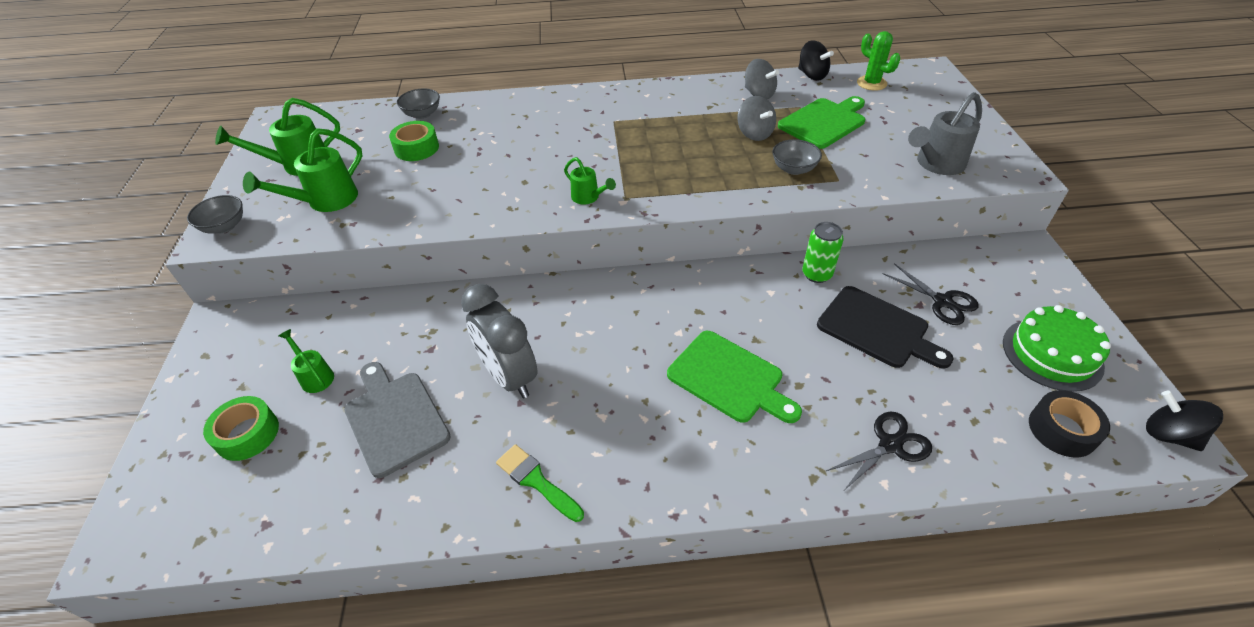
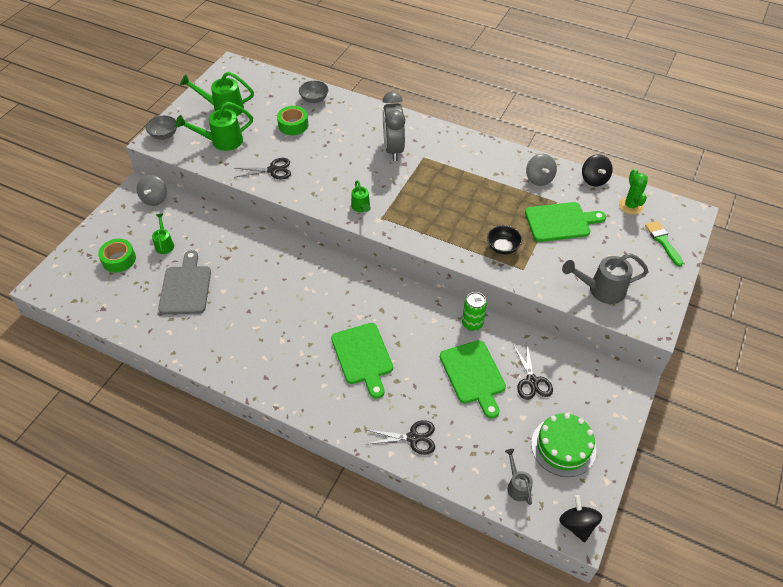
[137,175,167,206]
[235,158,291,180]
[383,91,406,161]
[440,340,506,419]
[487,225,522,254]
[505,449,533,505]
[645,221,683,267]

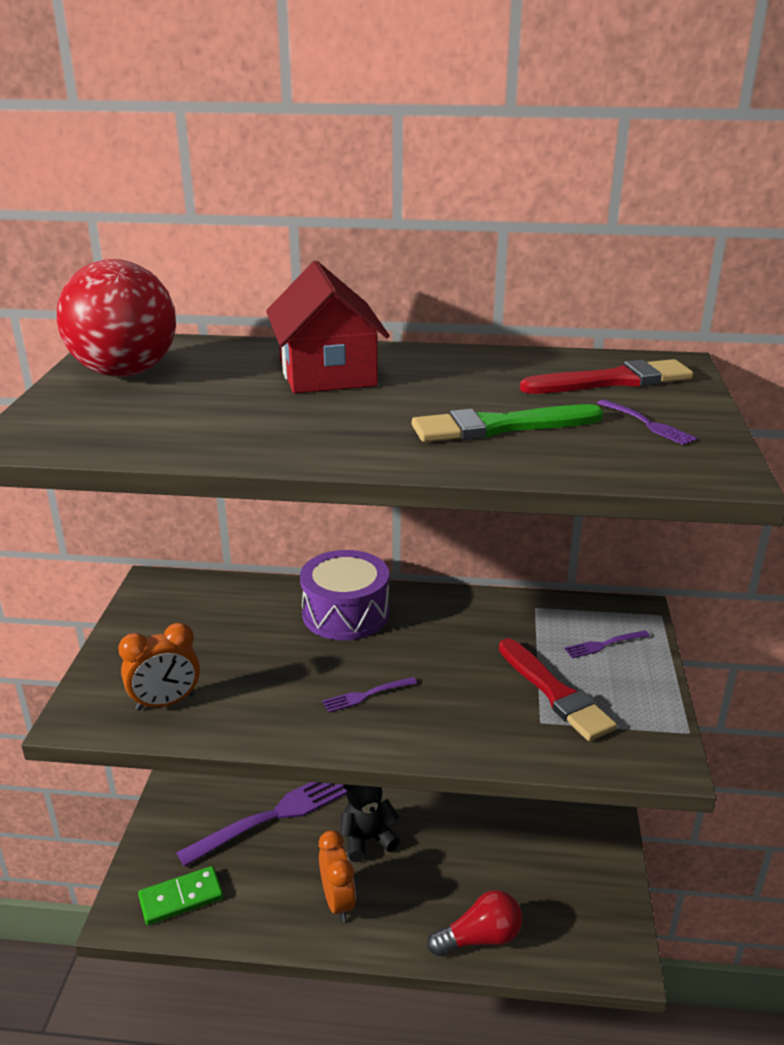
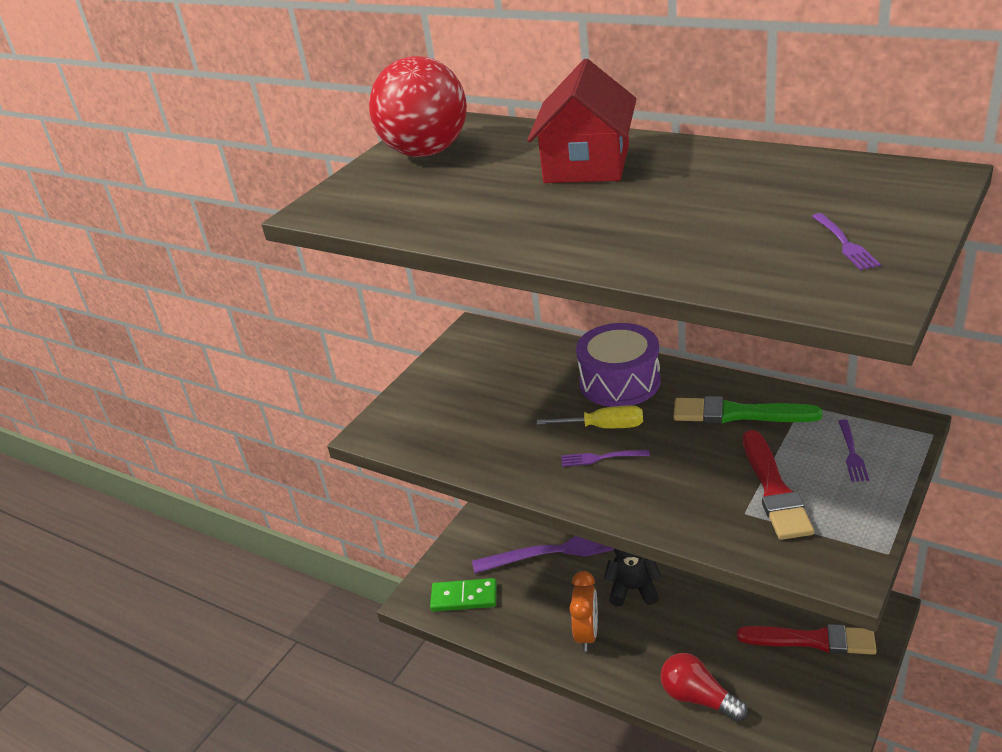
[537,405,643,428]
[660,653,748,722]
[673,396,822,423]
[737,624,877,655]
[838,420,869,482]
[118,623,200,711] (first image)

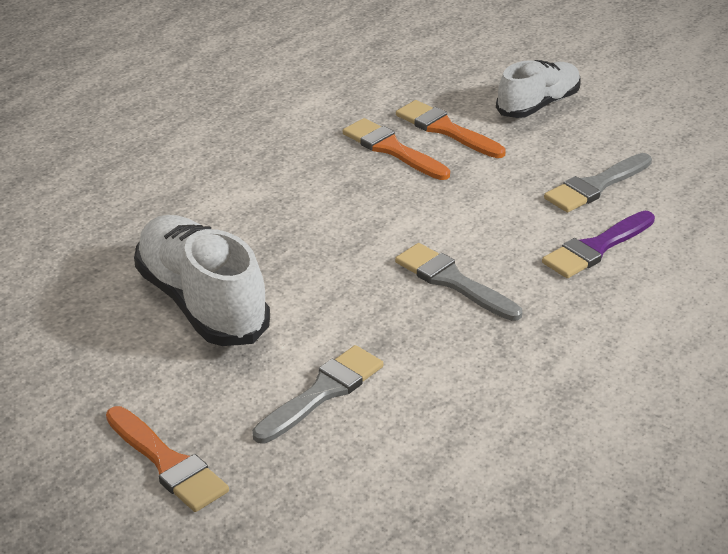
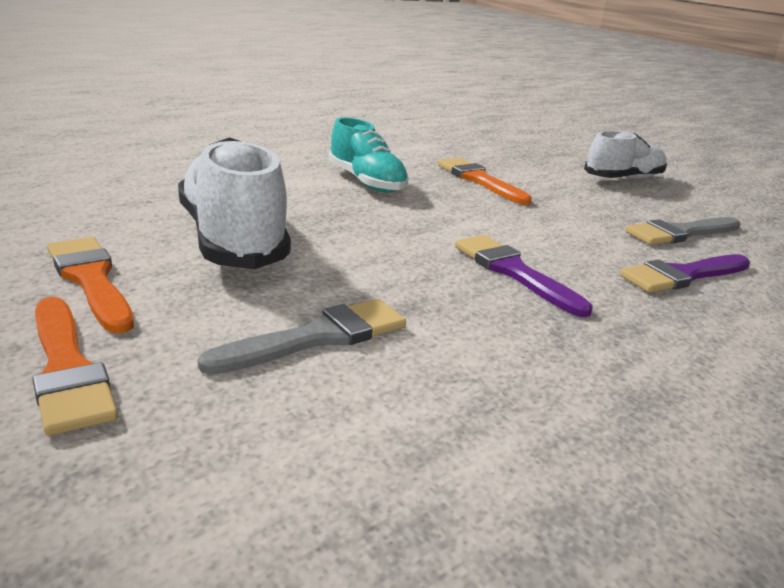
[47,237,134,334]
[328,117,409,193]
[455,235,593,317]

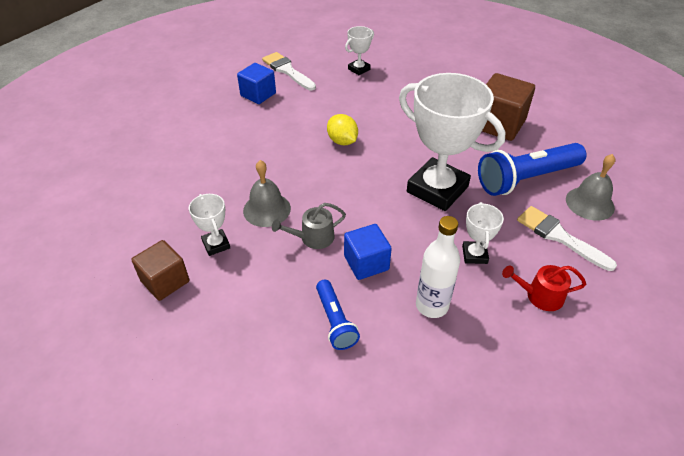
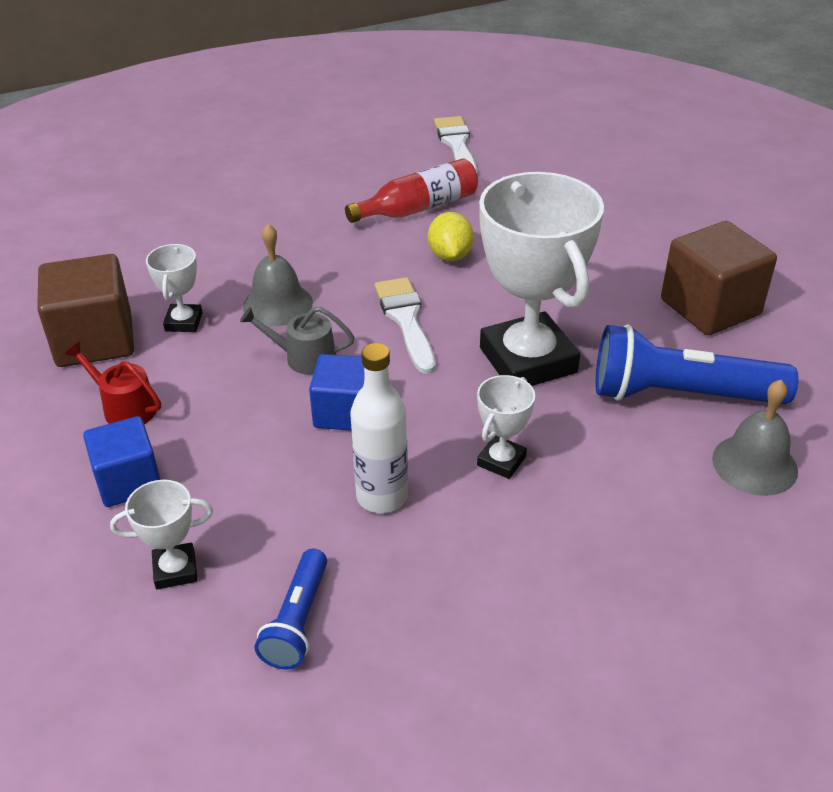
[37,254,134,367]
[65,342,161,424]
[83,416,161,507]
[110,480,213,589]
[255,549,327,670]
[345,158,478,223]
[374,277,436,374]

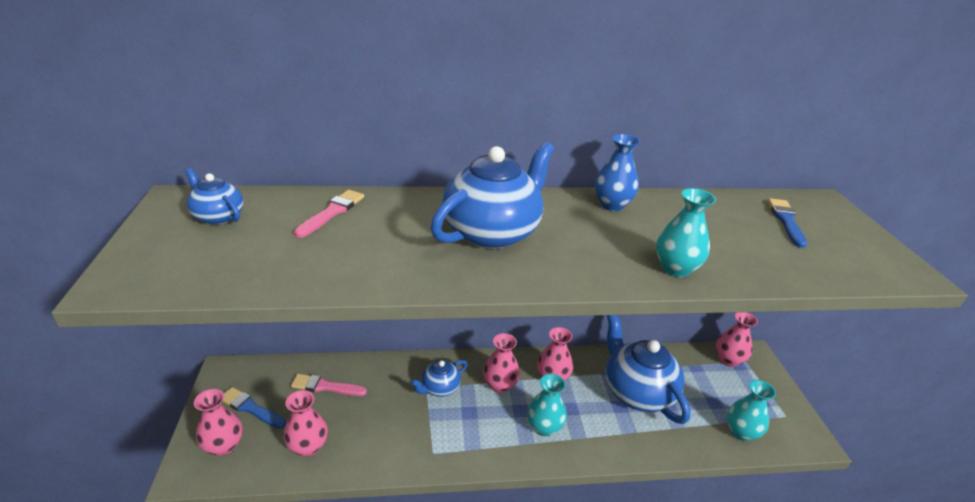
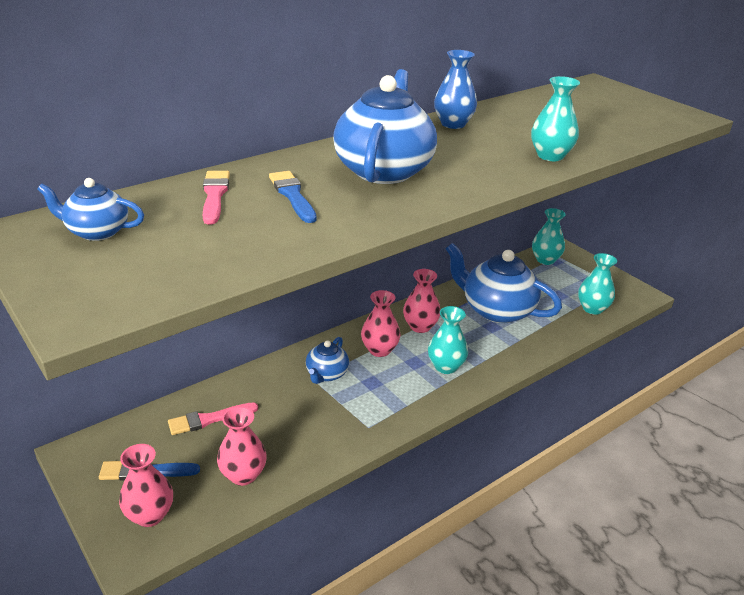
[269,171,317,223]
[532,208,566,265]

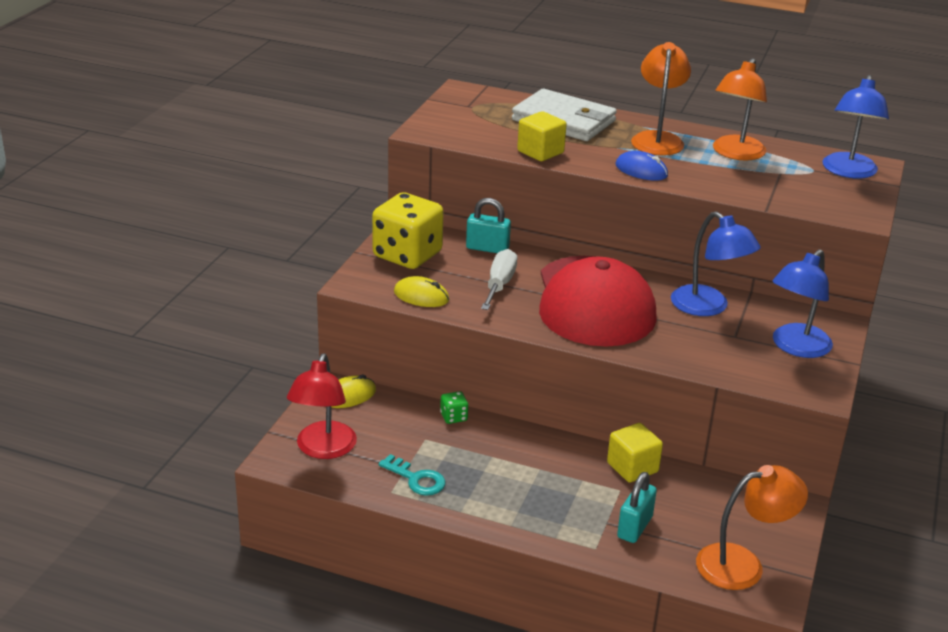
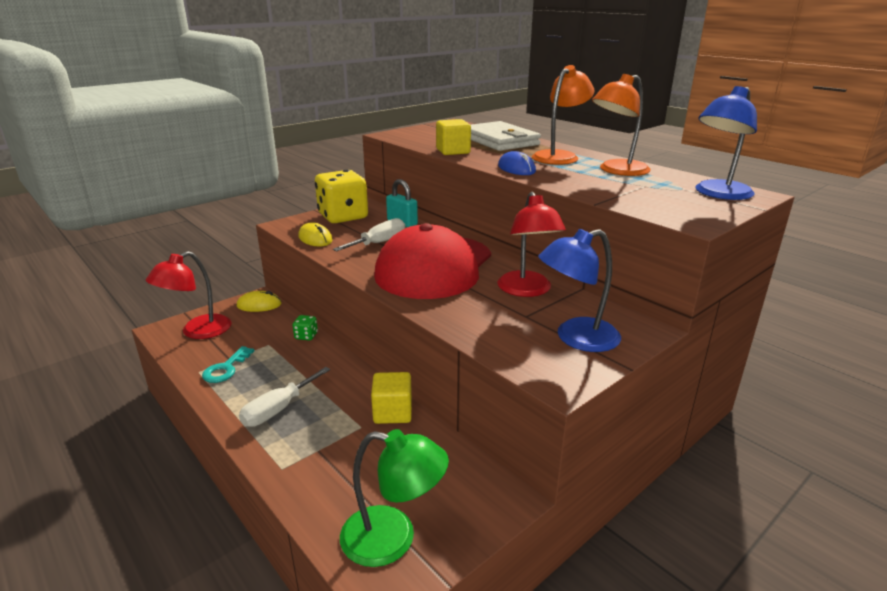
[202,346,254,383]
[239,367,330,427]
[340,429,449,567]
[497,192,566,297]
[617,472,657,543] (first image)

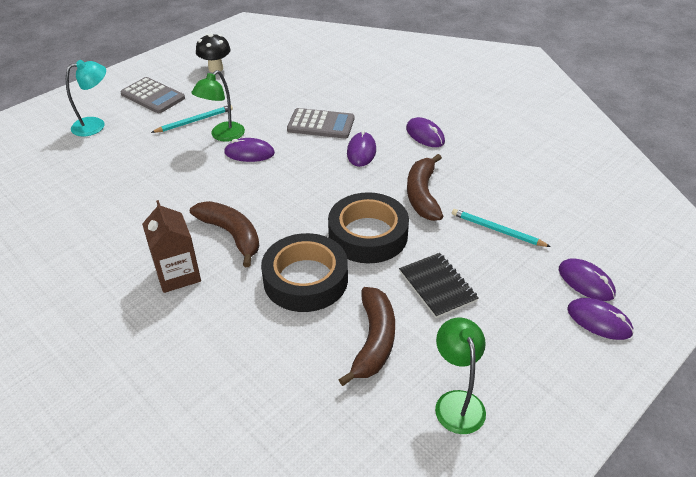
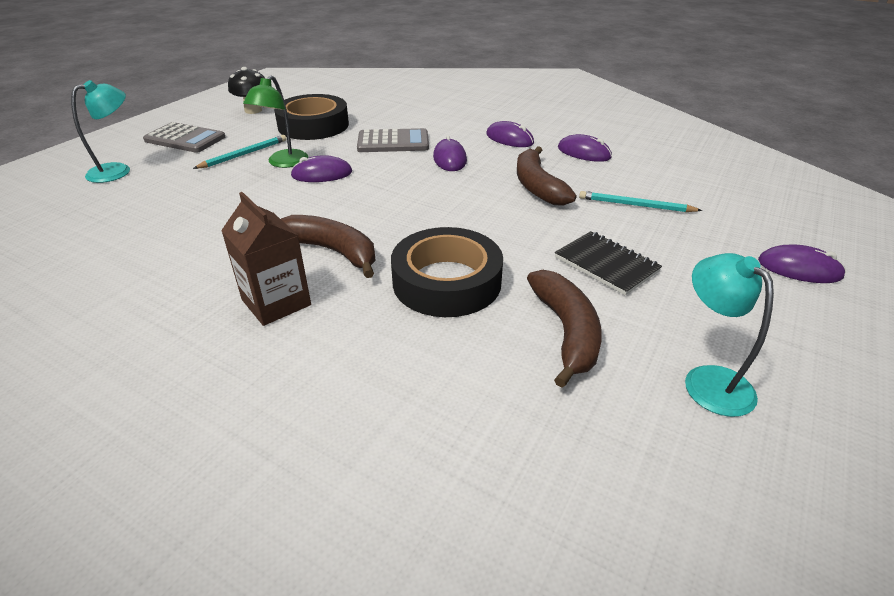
[274,94,349,140]
[558,134,612,162]
[685,253,774,417]

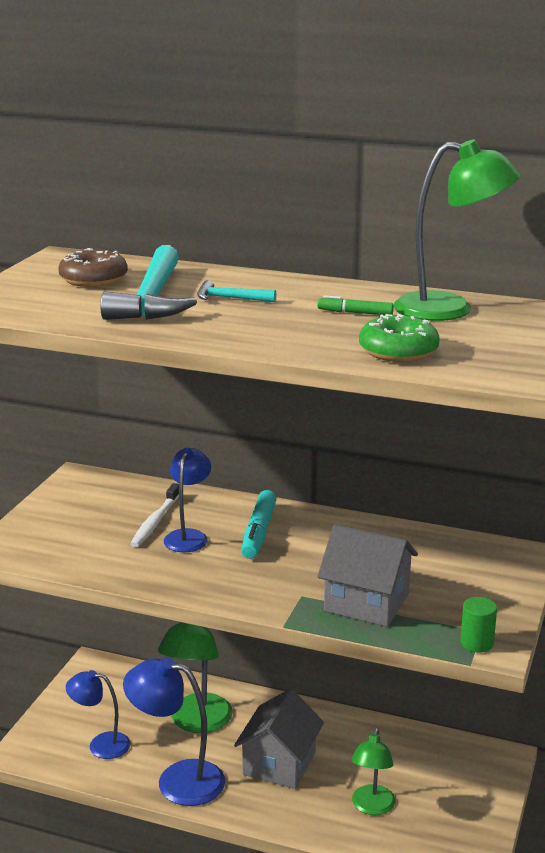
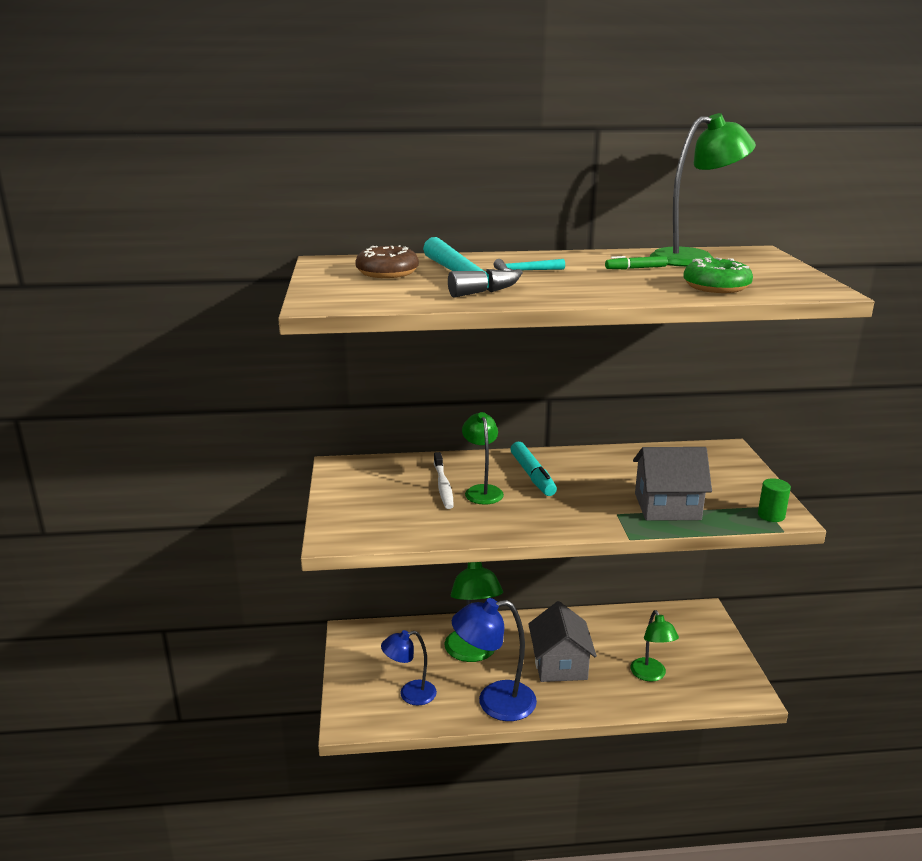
[462,412,504,505]

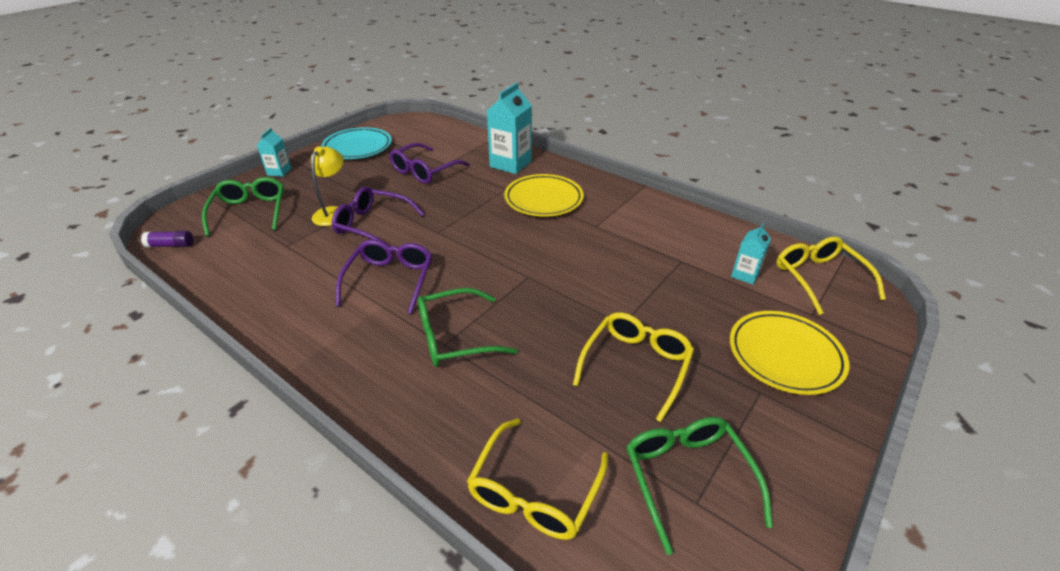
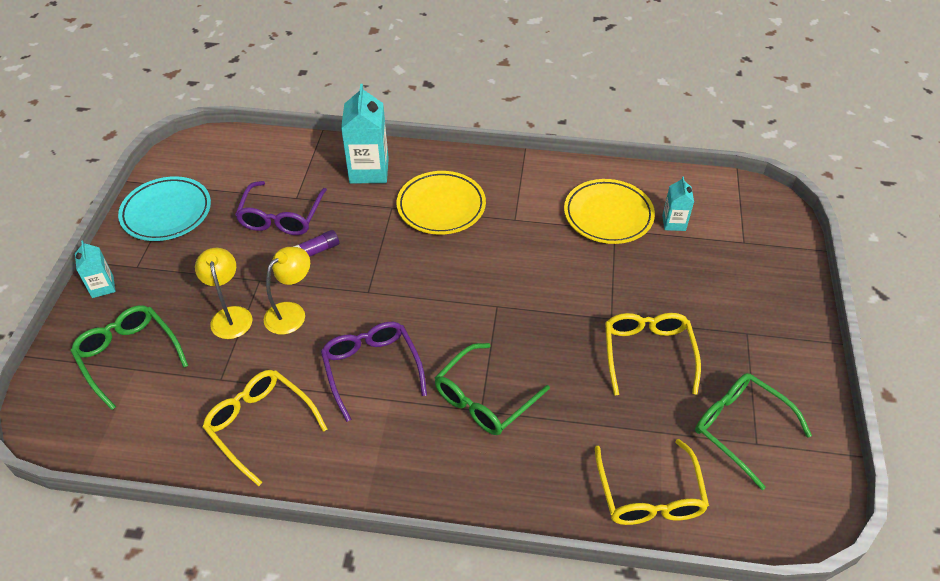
[203,370,327,486]
[264,247,310,335]
[293,230,339,257]
[564,179,655,244]

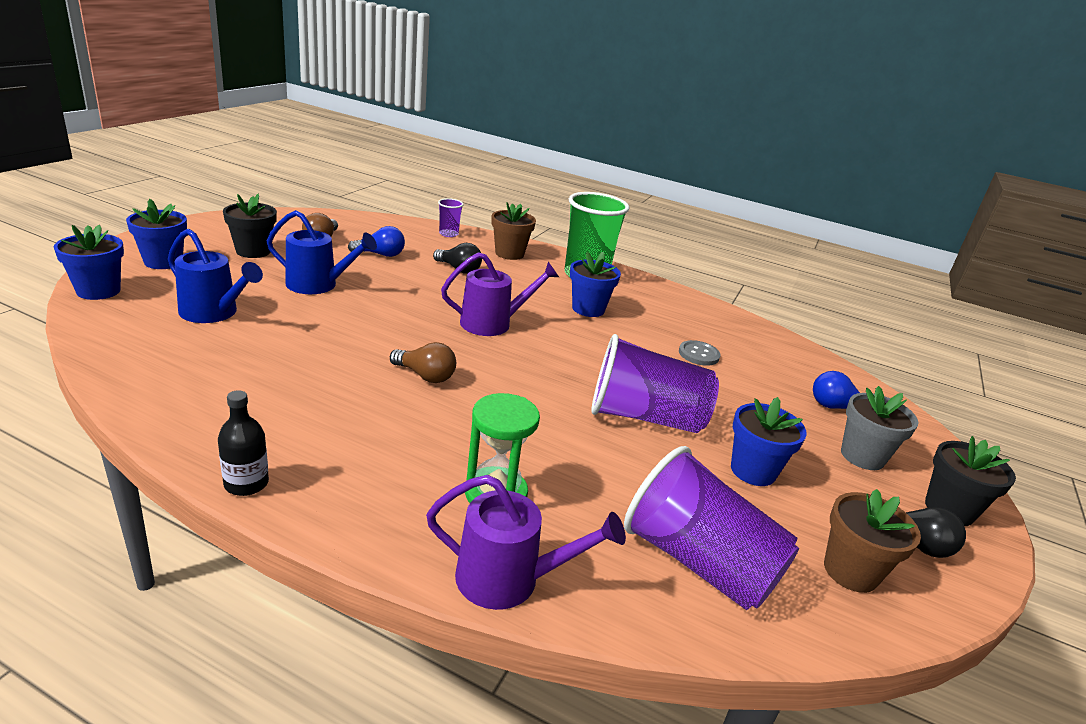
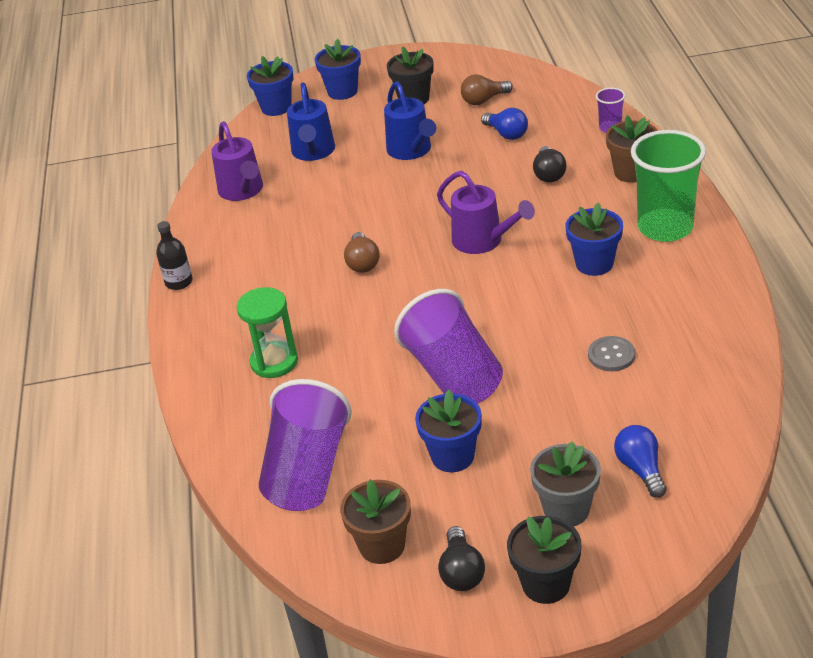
[211,121,263,201]

